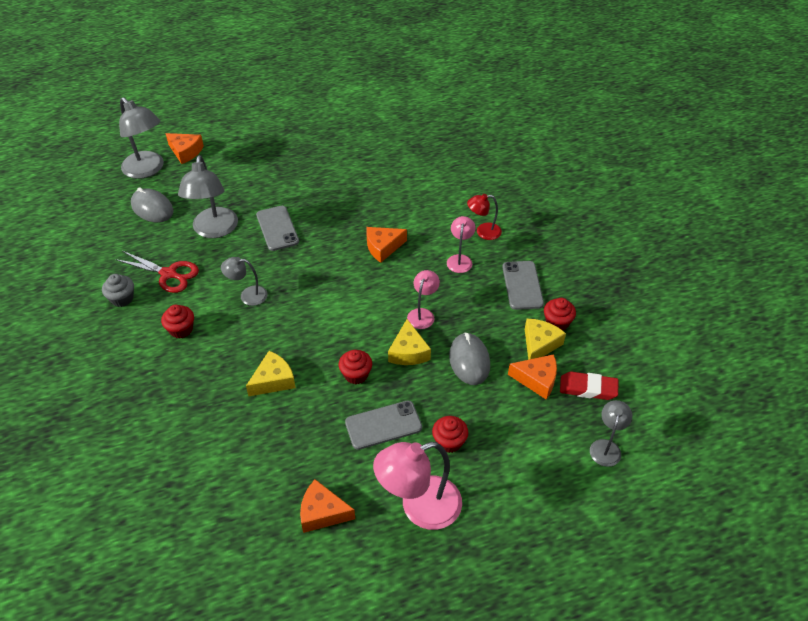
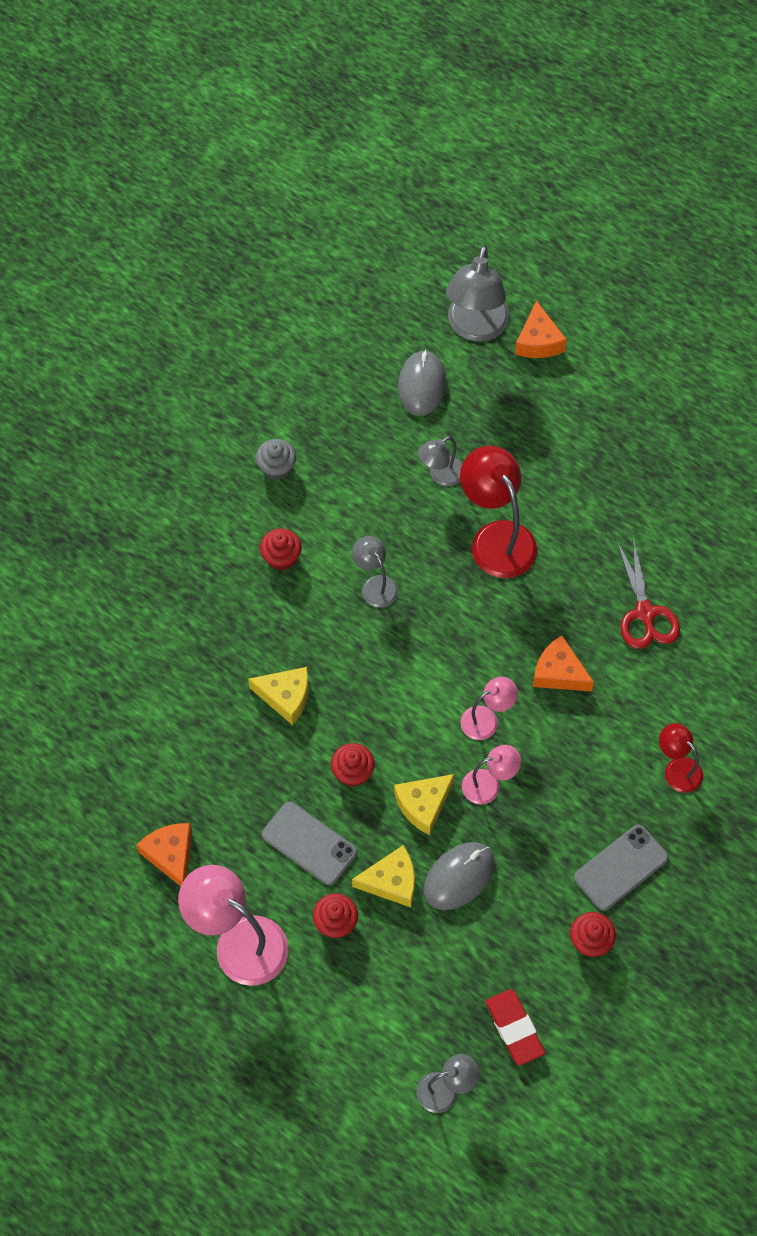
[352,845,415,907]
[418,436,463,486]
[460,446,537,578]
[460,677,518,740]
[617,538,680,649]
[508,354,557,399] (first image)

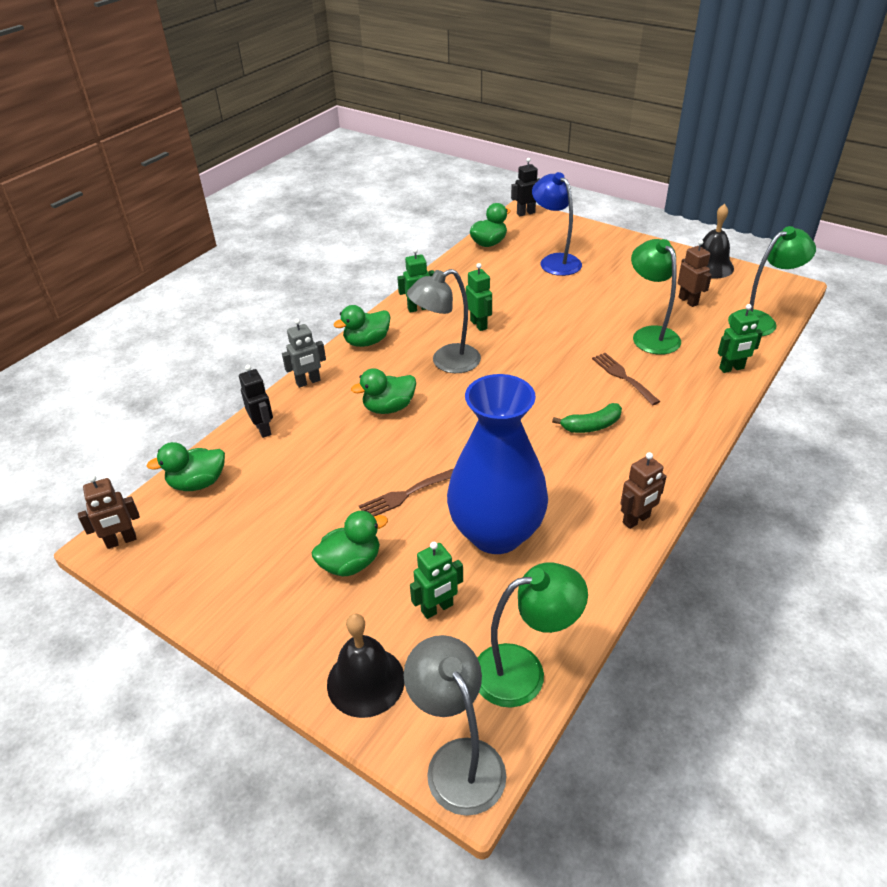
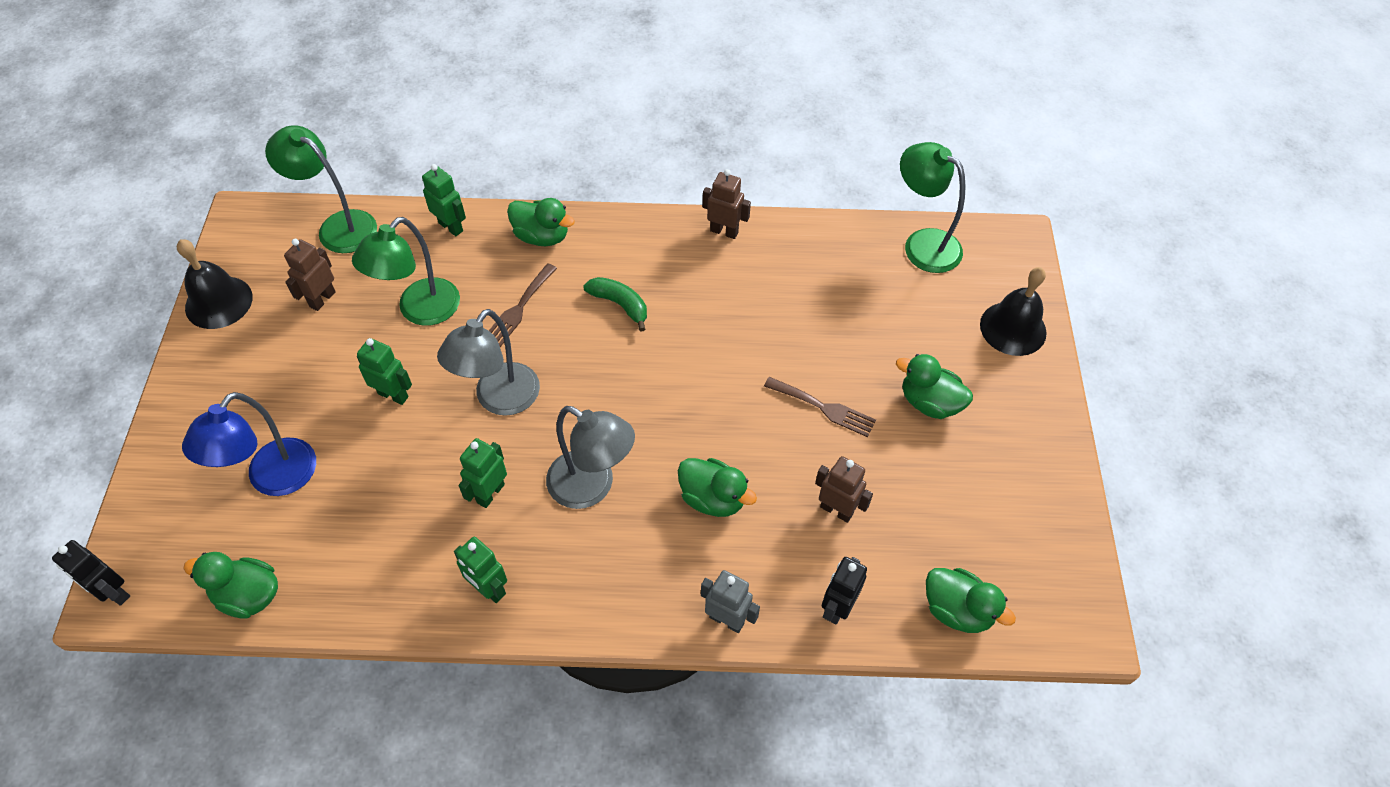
[357,338,412,405]
[437,309,540,416]
[507,198,575,246]
[815,456,873,523]
[447,374,548,554] (first image)

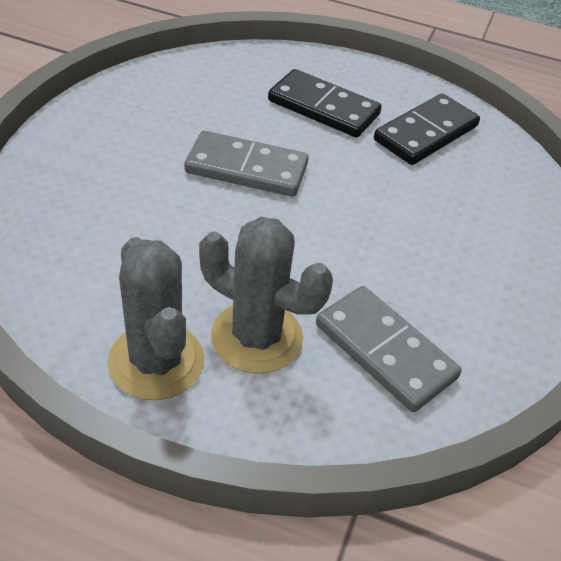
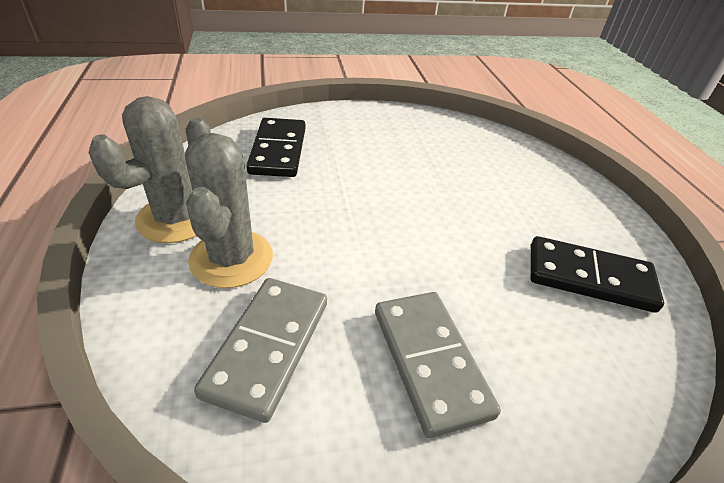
[246,118,305,177]
[375,292,501,438]

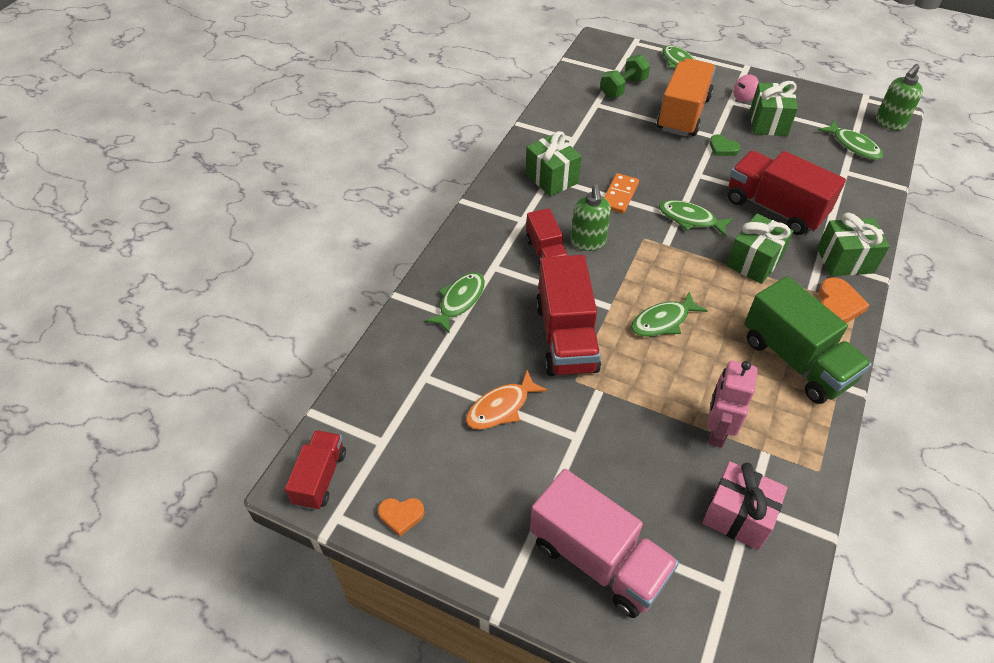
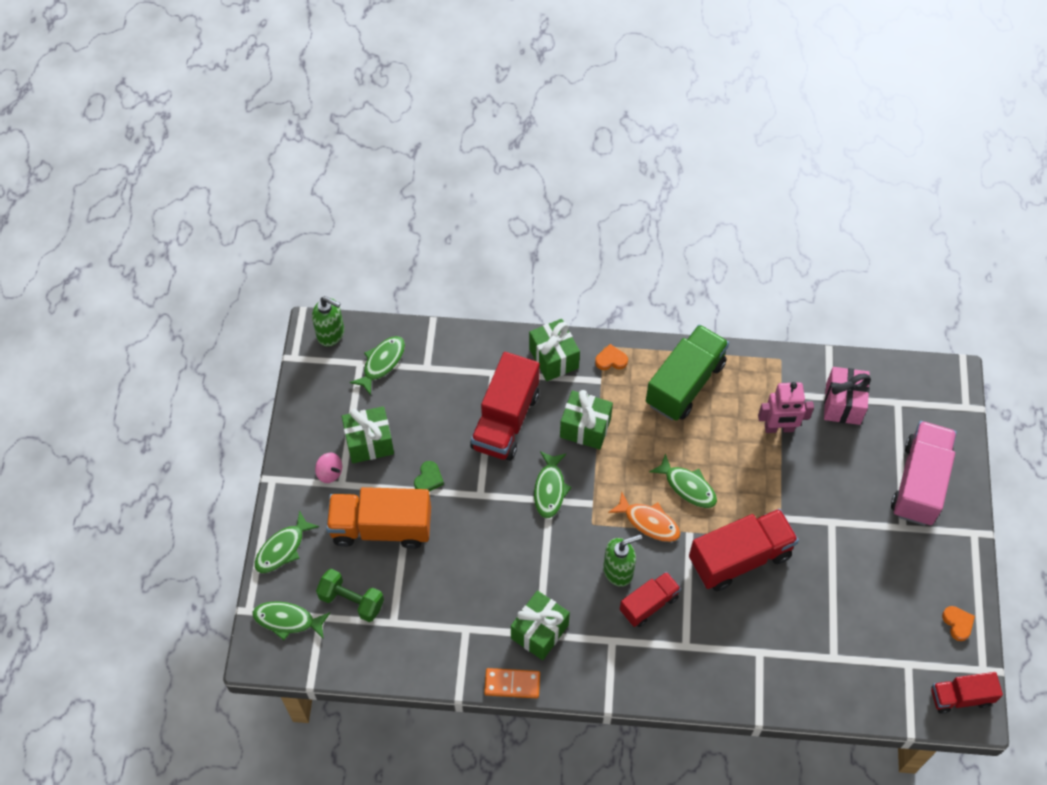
[253,601,330,640]
[484,668,540,698]
[595,344,628,370]
[608,492,680,542]

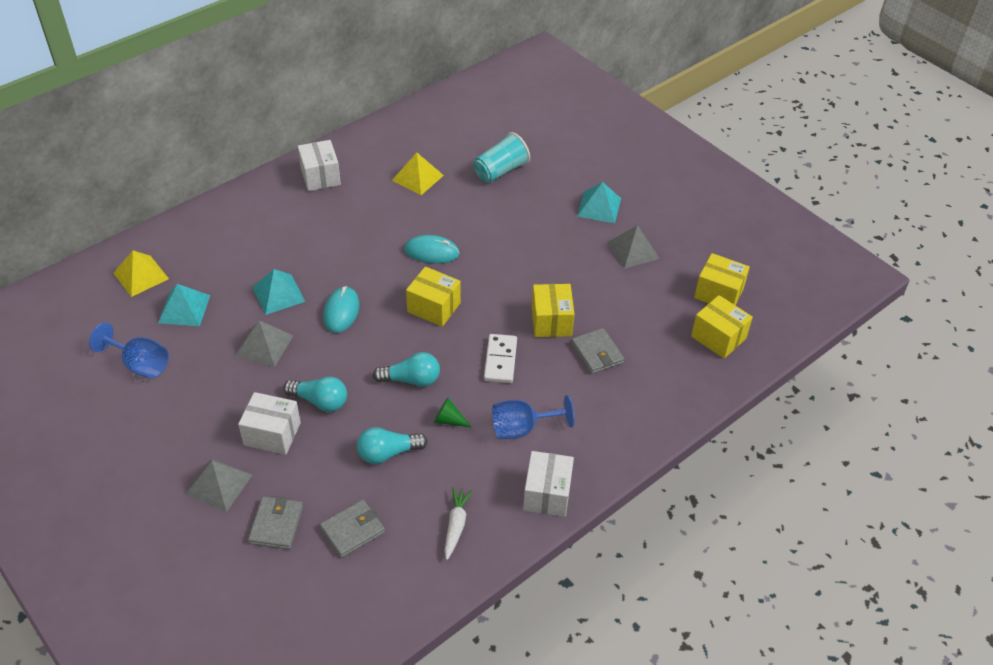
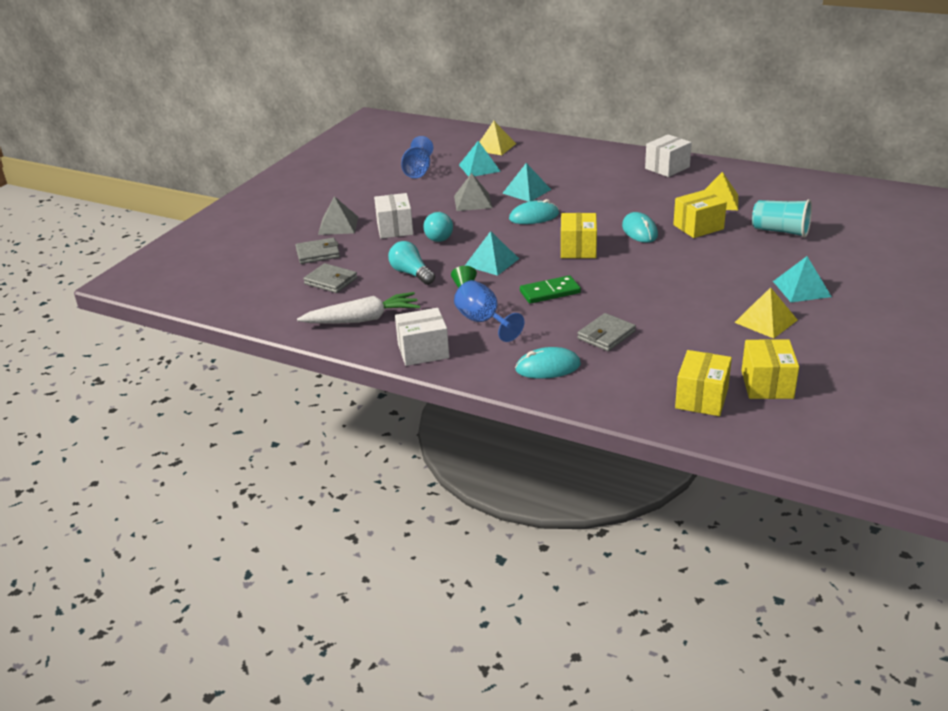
[297,292,420,324]
[465,231,519,276]
[515,347,581,379]
[520,275,581,304]
[673,190,727,238]
[734,287,797,339]

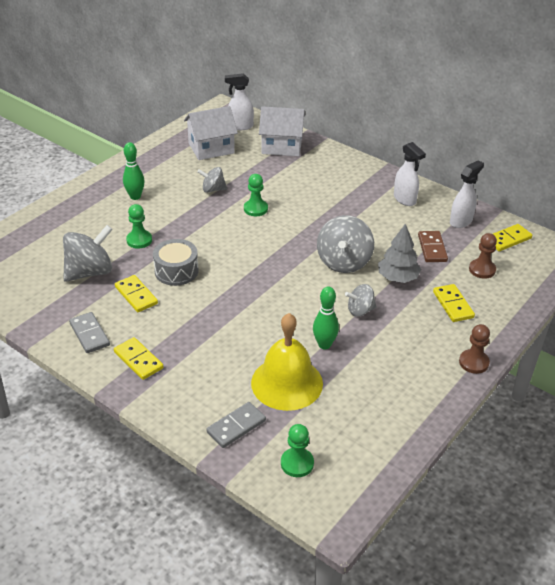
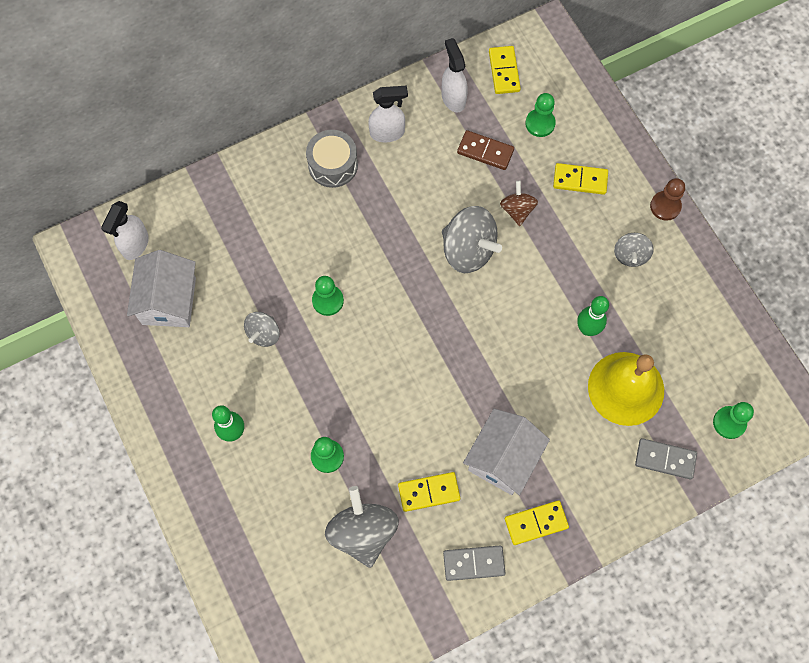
[306,130,358,188]
[463,409,550,495]
[500,181,538,226]
[525,93,556,137]
[614,233,654,267]
[635,438,697,479]

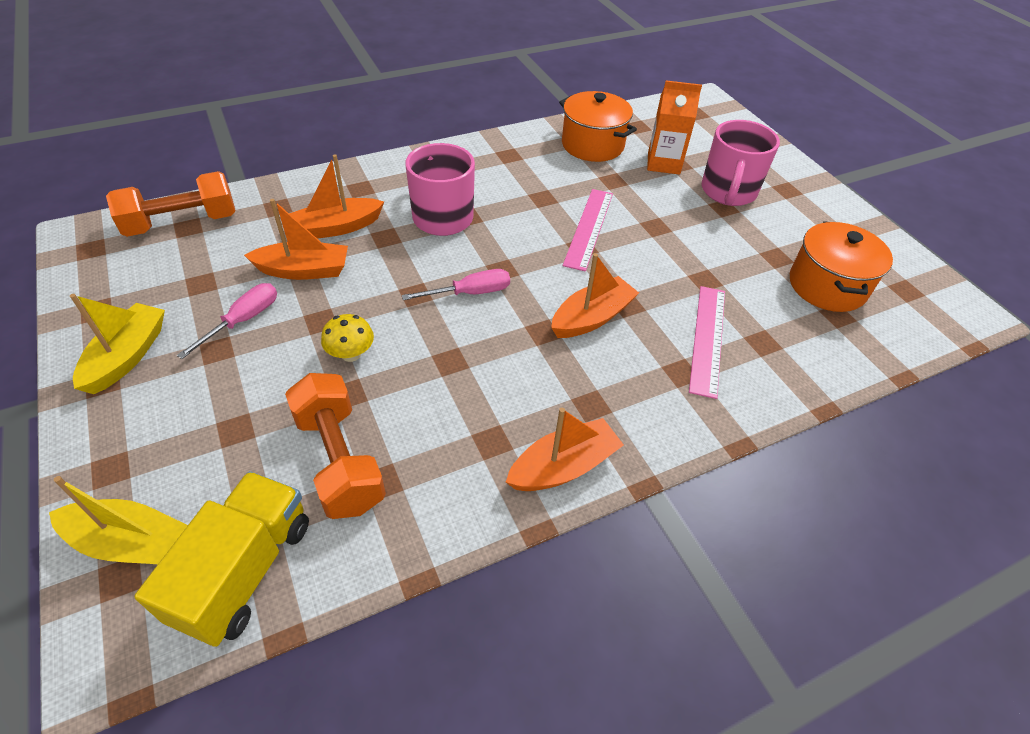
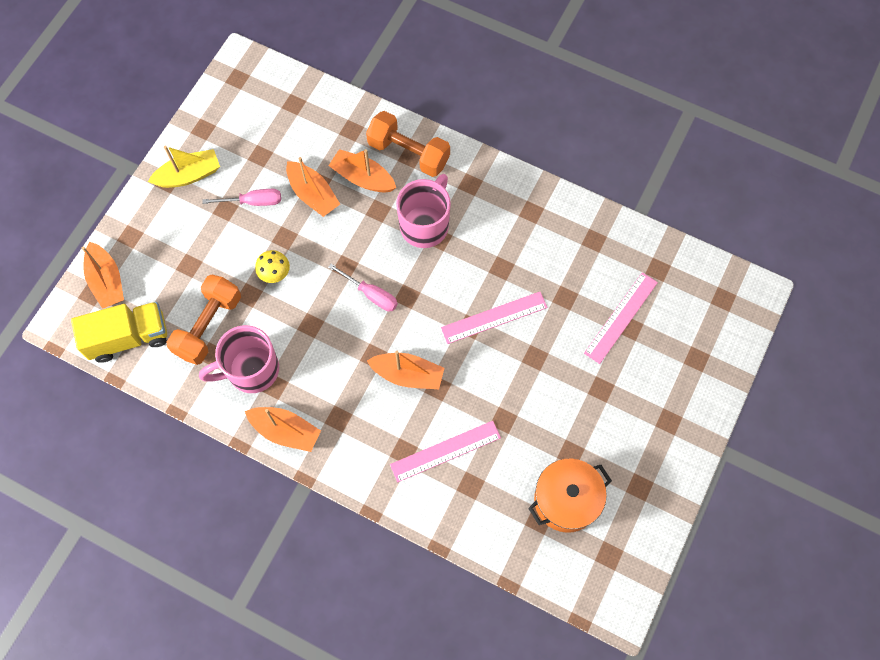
[81,242,124,309]
[199,325,279,393]
[366,111,450,177]
[584,272,658,364]
[559,91,637,162] (first image)

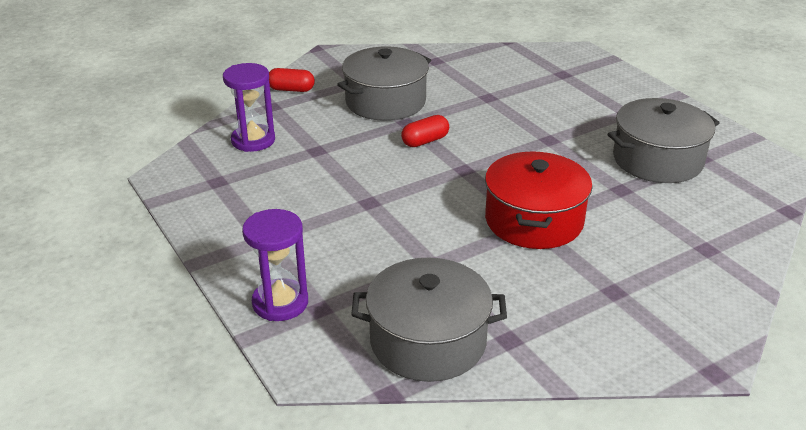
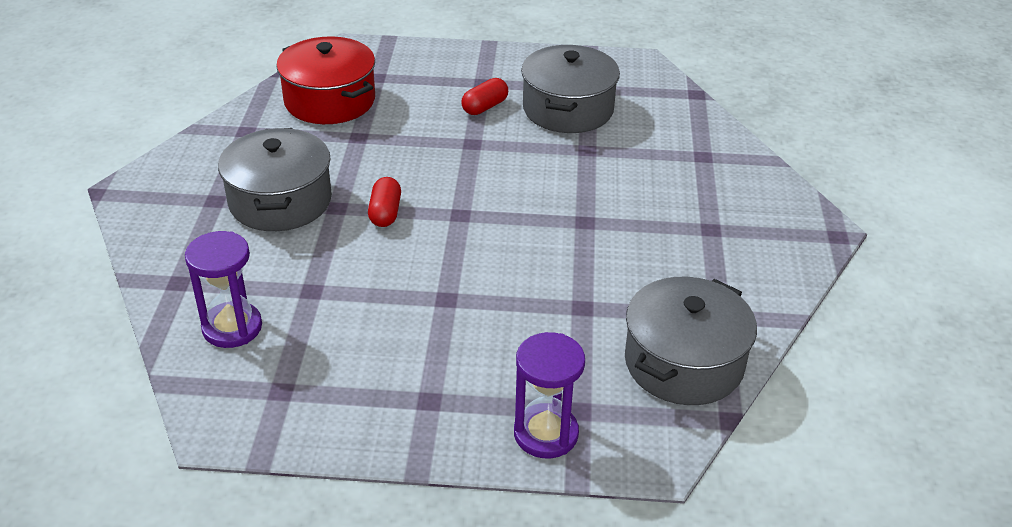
[276,37,375,124]
[461,78,508,115]

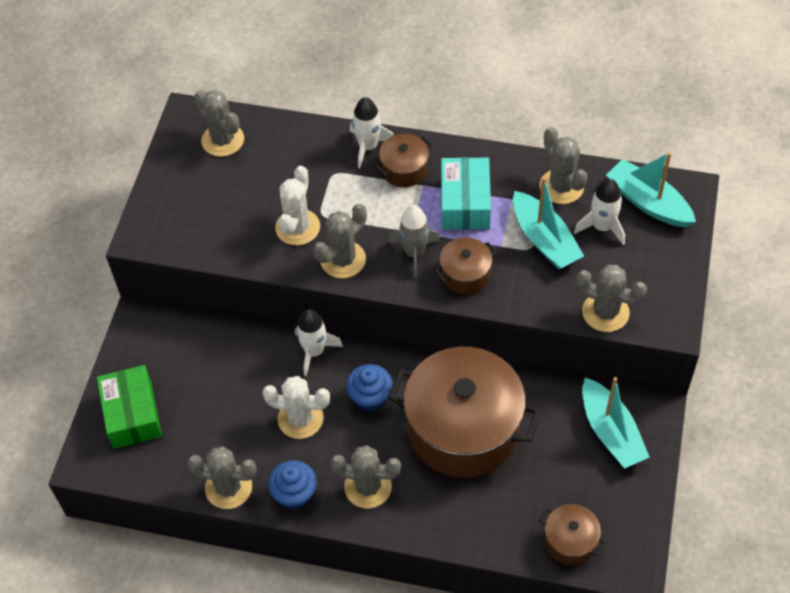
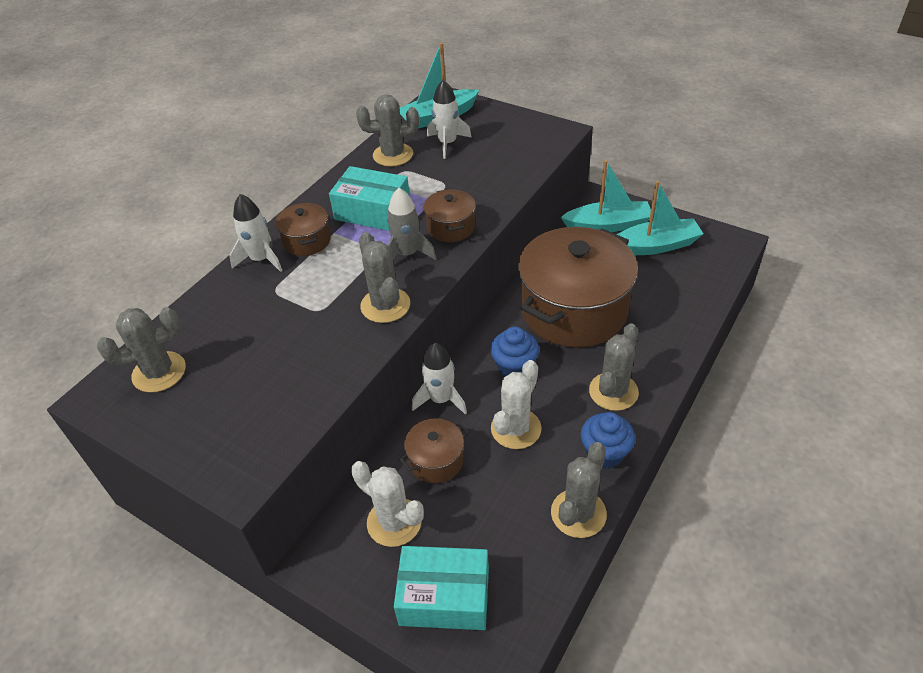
[351,461,424,547]
[394,546,489,630]
[399,418,469,483]
[617,181,704,255]
[576,265,647,332] (first image)

